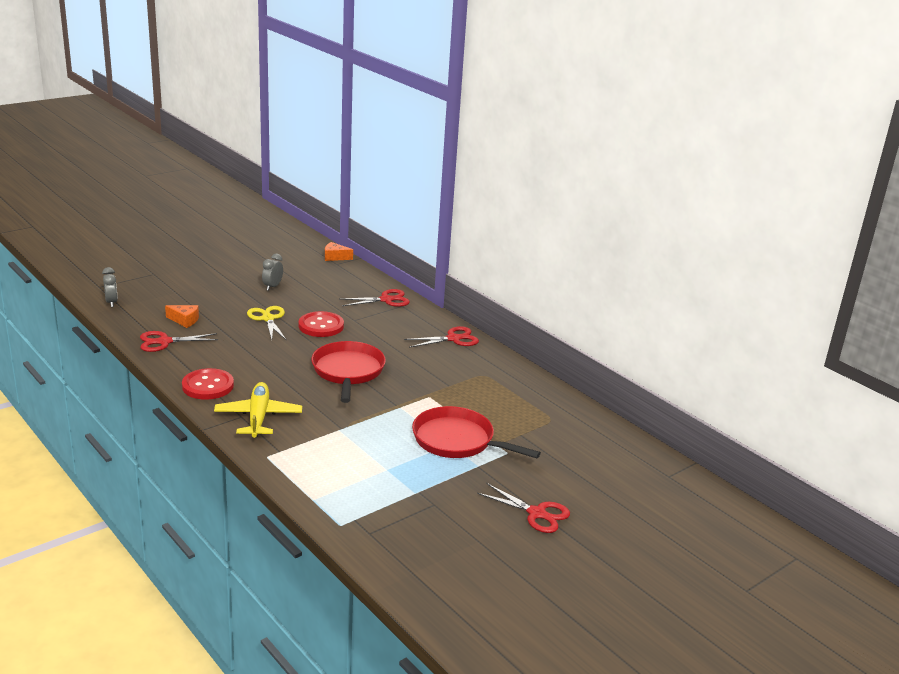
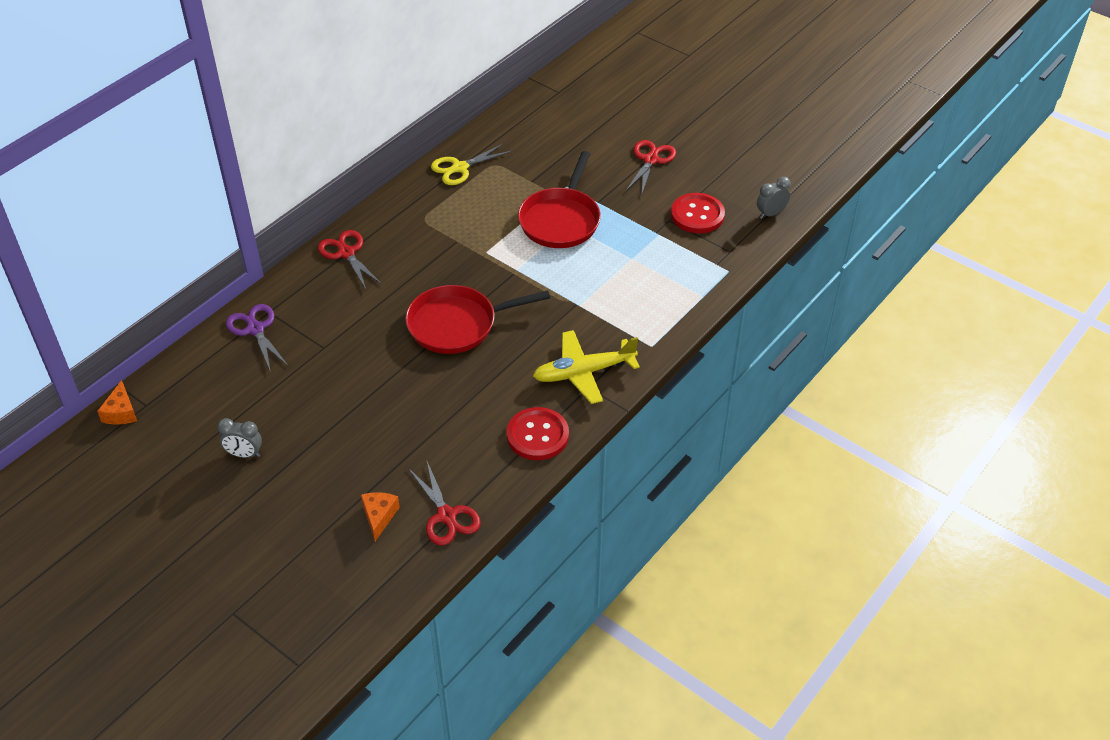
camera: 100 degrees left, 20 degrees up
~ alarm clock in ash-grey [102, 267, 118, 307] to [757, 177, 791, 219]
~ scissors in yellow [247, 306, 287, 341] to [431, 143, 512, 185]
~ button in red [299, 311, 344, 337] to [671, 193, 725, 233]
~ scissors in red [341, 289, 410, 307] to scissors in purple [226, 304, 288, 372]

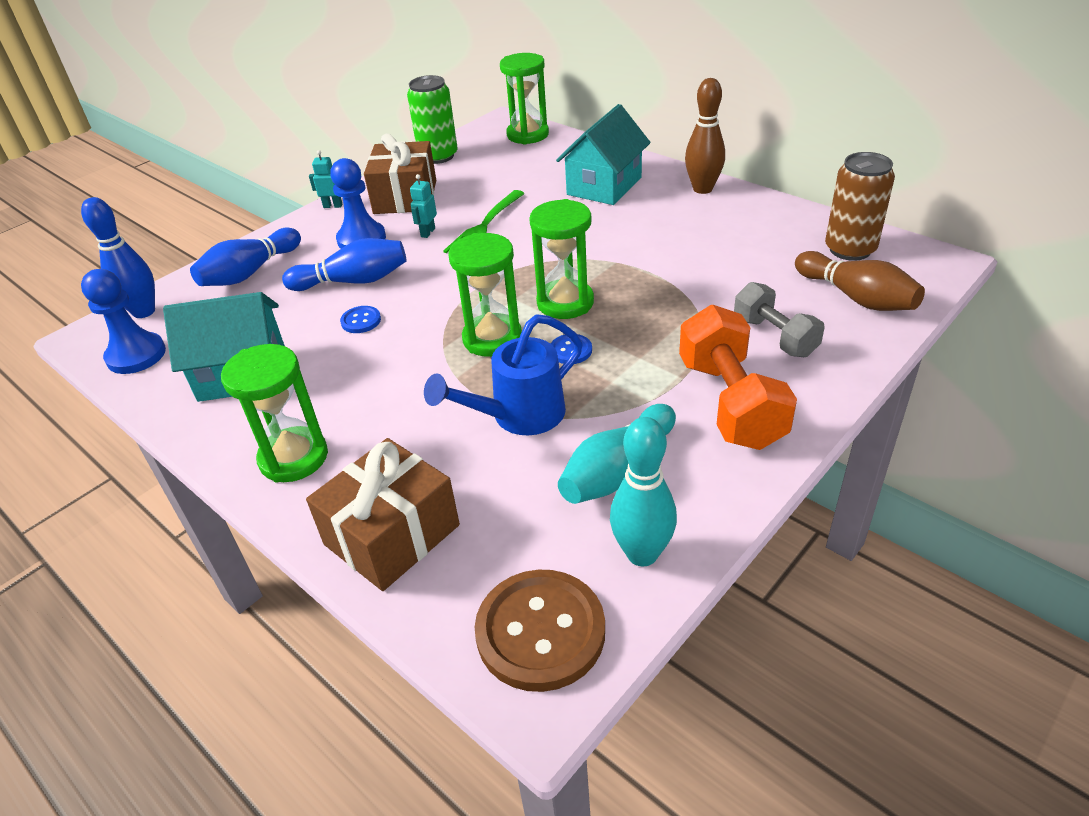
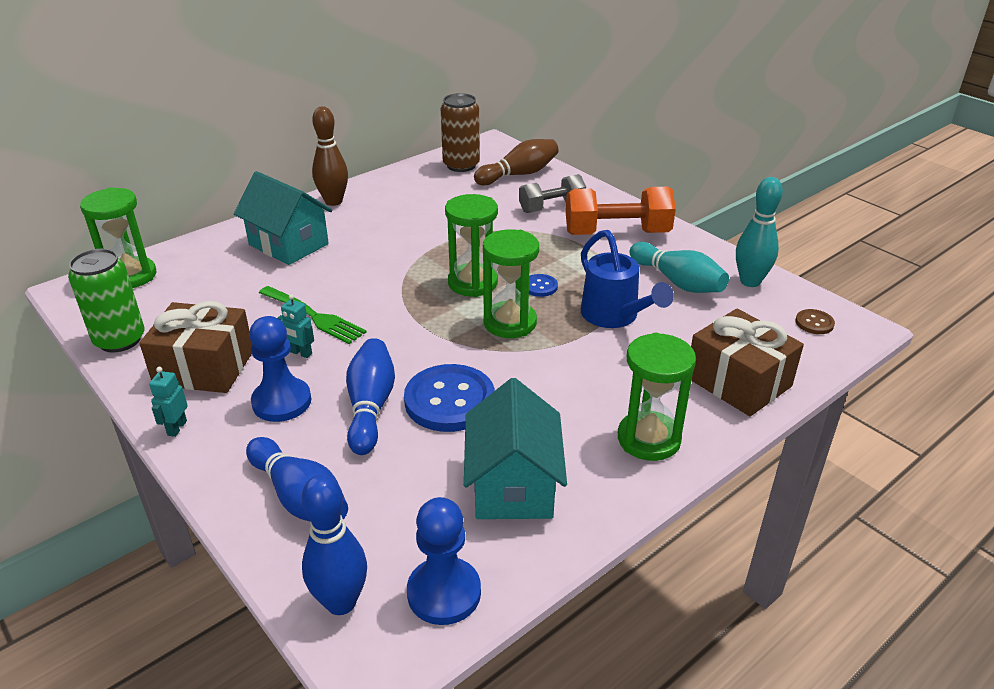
camera: 85 degrees left, 5 degrees down
~ button in royal blue [340, 306, 381, 333] = [404, 364, 495, 432] x2.18
~ button in dark brown [475, 570, 605, 692] = [795, 309, 835, 334] x0.46

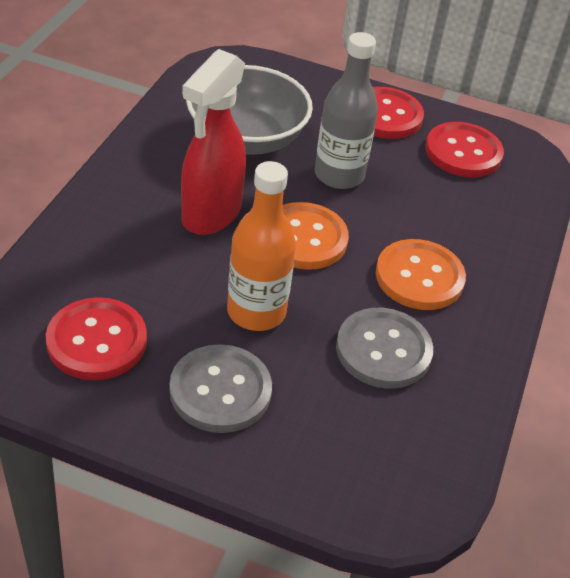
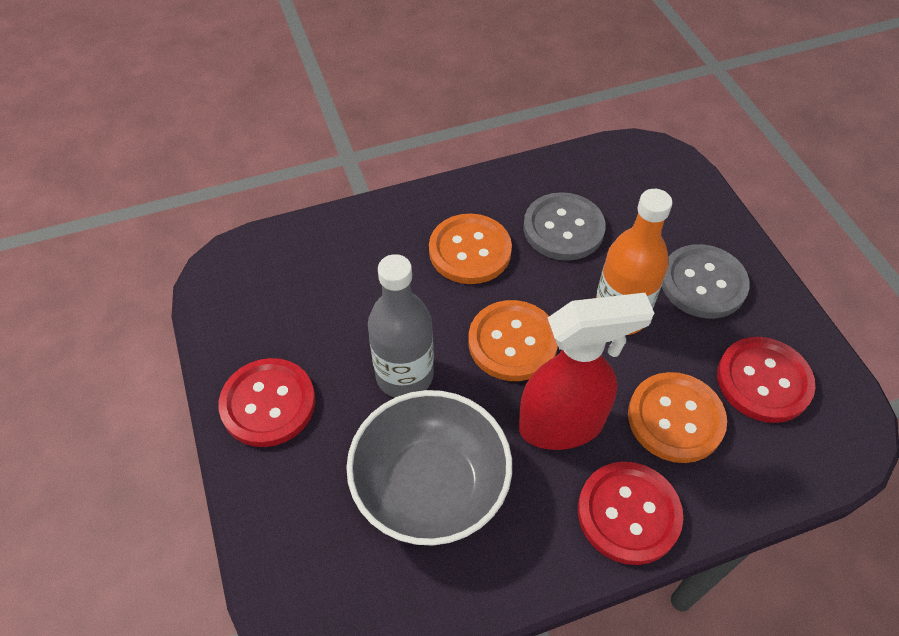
camera: 125 degrees left, 10 degrees up
+ button in orange [628, 372, 727, 463]
~ button in red [425, 122, 504, 177] to [578, 462, 683, 565]

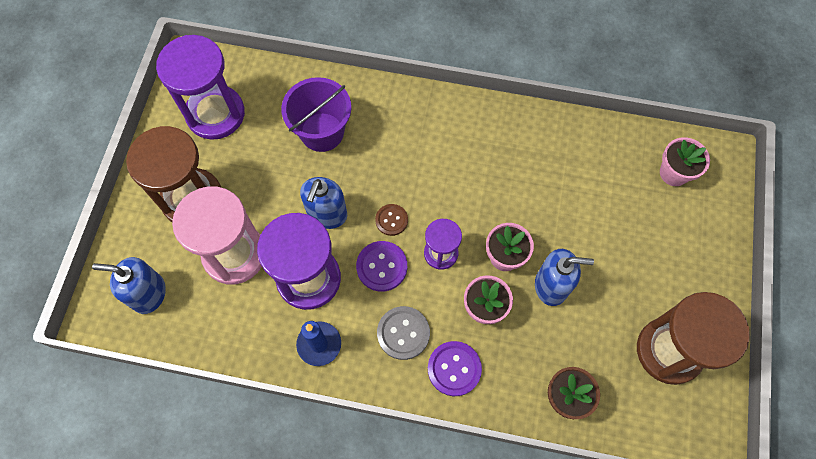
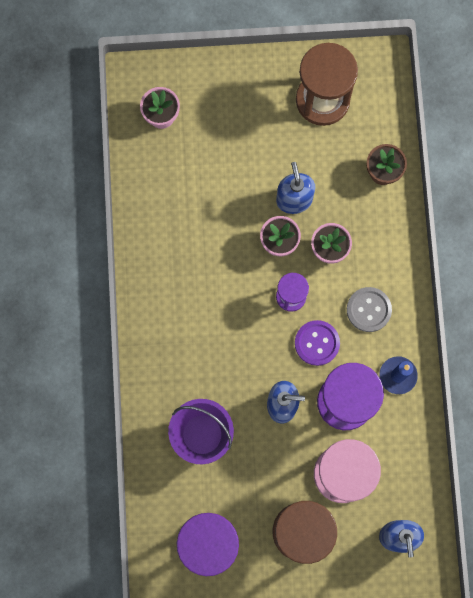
camera: 105 degrees left, 10 degrees up
- button in dark brown [375, 204, 408, 236]
- button in purple [428, 341, 482, 396]

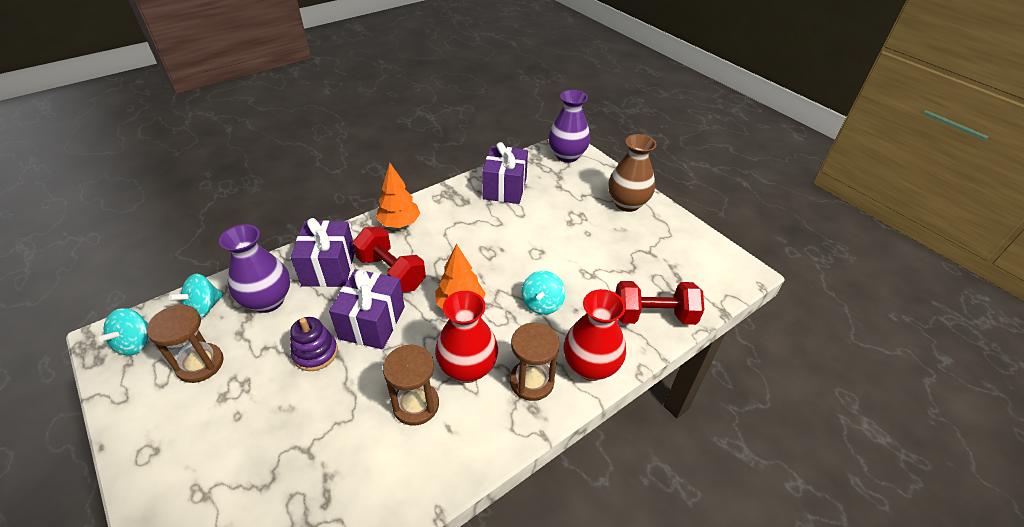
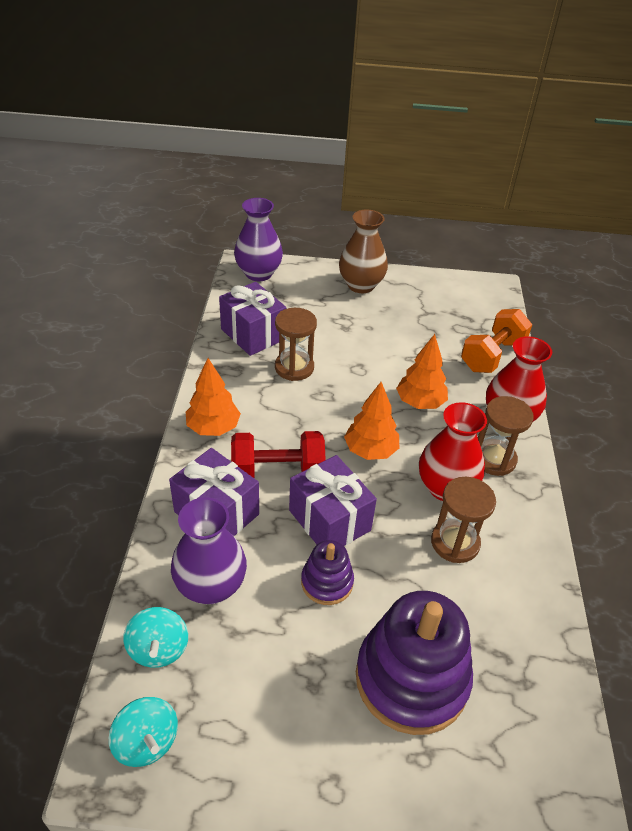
camera: 50 degrees left, 0 degrees up
+ ring stacker in purple [356, 591, 473, 735]
~ hourglass in dark brown [147, 304, 224, 383] to [275, 308, 317, 381]
~ toy top in teal [522, 271, 566, 315] to tree in orange [396, 334, 448, 409]
~ free weight in red [615, 281, 704, 325] to free weight in orange [461, 309, 532, 373]

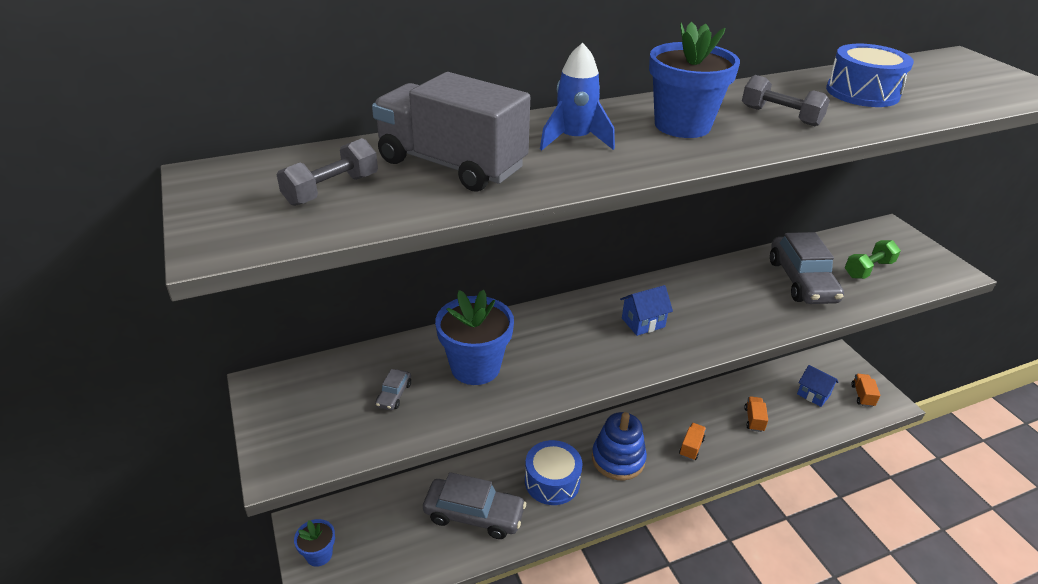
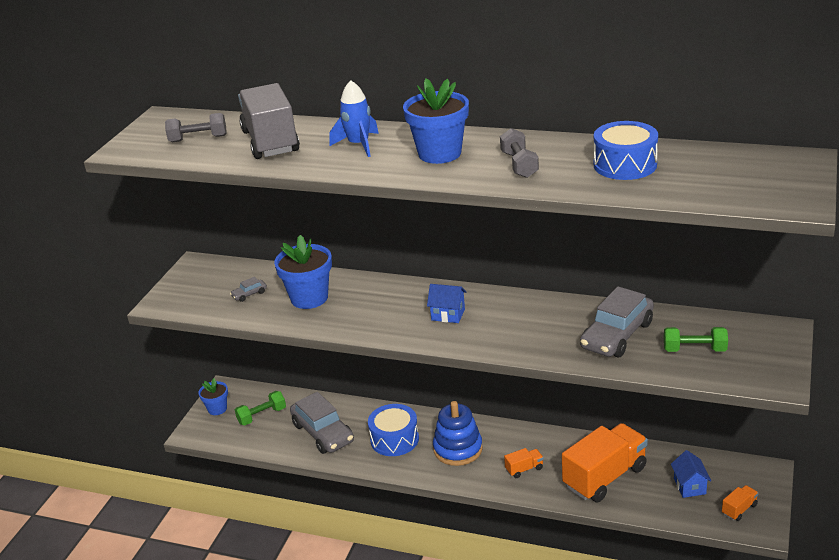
camera: 45 degrees right, 5 degrees down
+ free weight in leaf-green [235, 391, 286, 425]
~ lorry in orange [744, 396, 768, 432] = [562, 423, 648, 502] x2.36

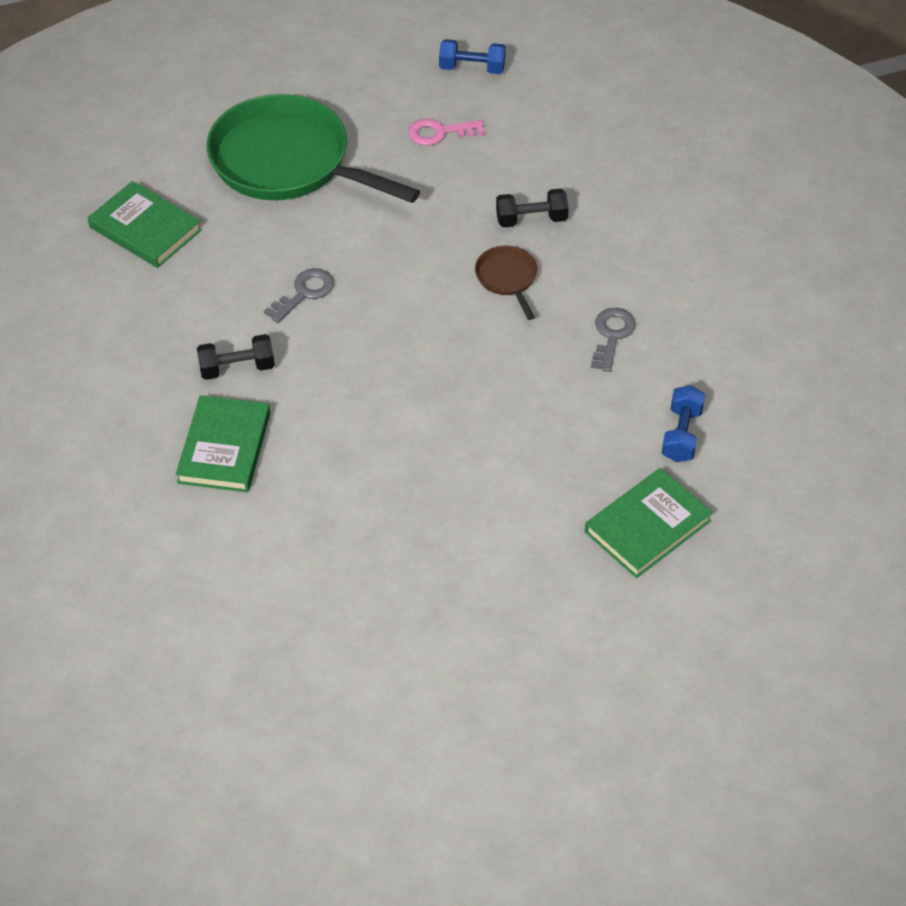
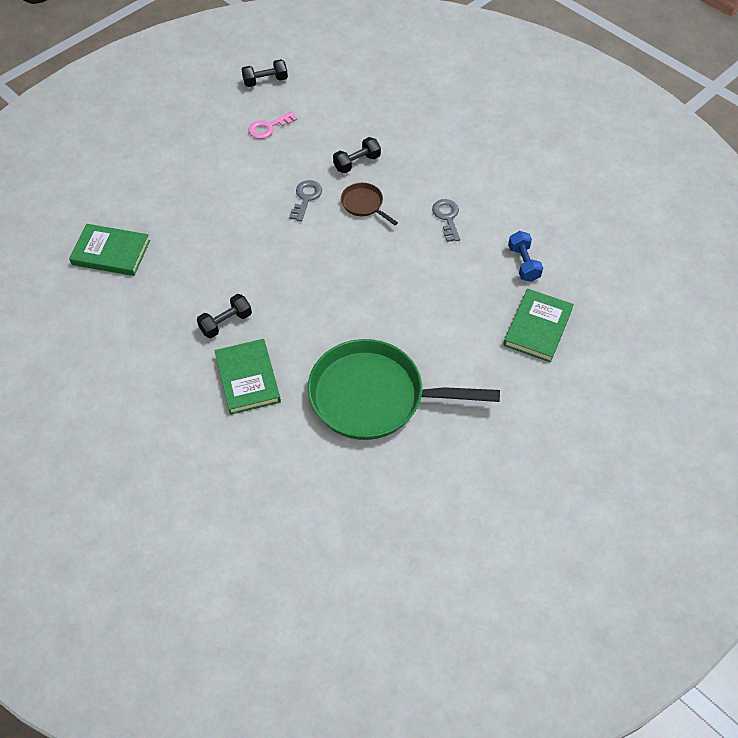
camera: 25 degrees left, 5 degrees up
~ frying pan in leaf-green [206, 94, 420, 203] to [308, 339, 500, 440]
~ key in ash-grey [264, 268, 334, 323] to [289, 180, 322, 222]
~ free weight in royal blue [439, 39, 506, 74] to free weight in black [242, 59, 288, 87]

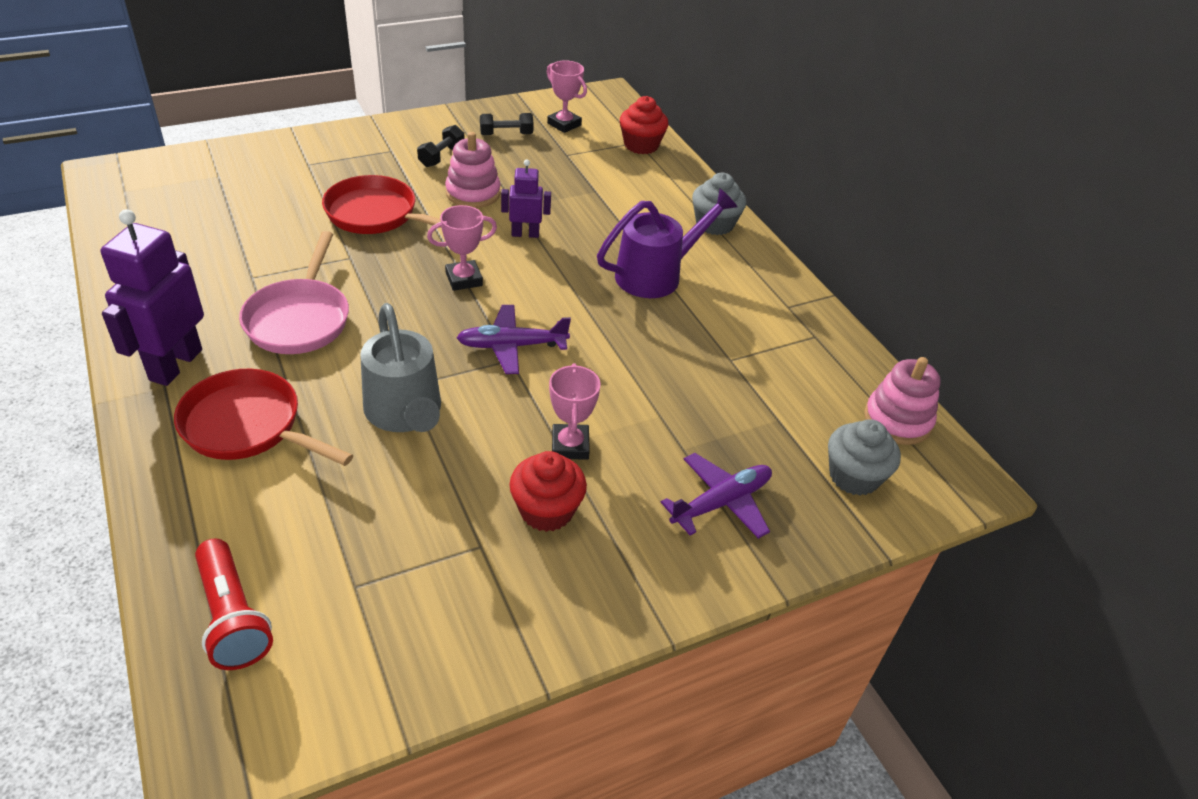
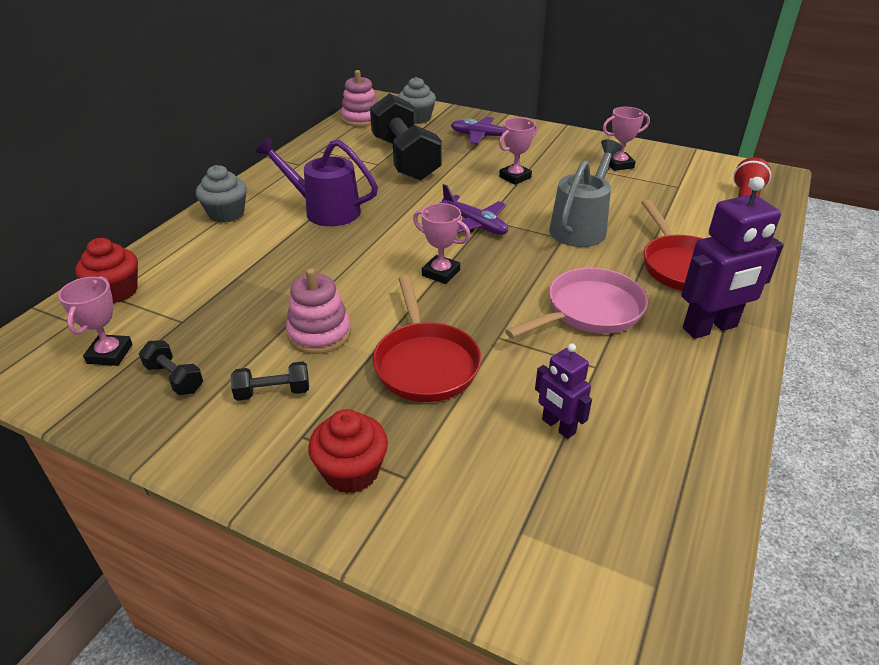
camera: 125 degrees left, 5 degrees down
+ free weight in black [370, 93, 442, 181]
+ award cup in rosy [603, 107, 650, 171]
~ robot figure in purple [501, 159, 551, 238] to [535, 343, 592, 439]
~ muffin in red [509, 451, 587, 532] to [308, 409, 388, 493]

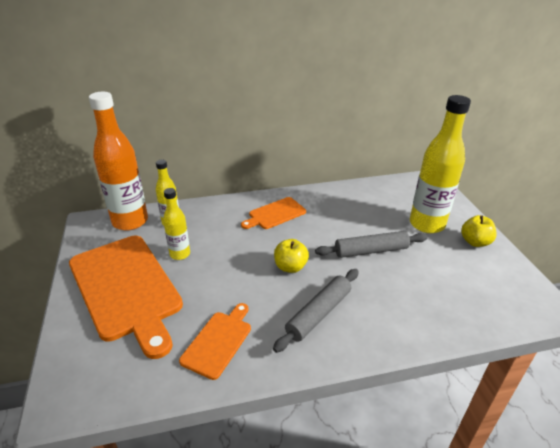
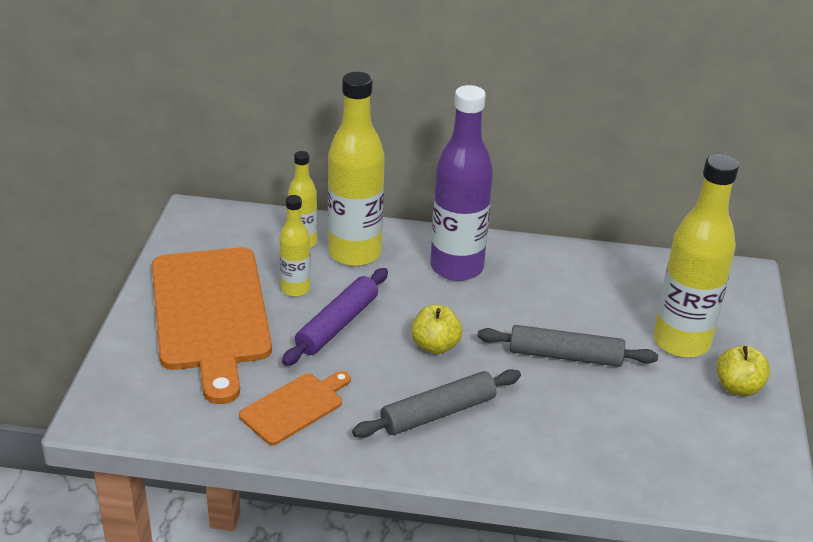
camera: 20 degrees right, 0 degrees up
- drink bottle in orange [89, 92, 148, 231]
+ dough roller in purple [282, 268, 388, 366]
+ drink bottle in yellow [328, 72, 385, 266]
~ chopping board in orange [241, 197, 306, 229] to drink bottle in purple [430, 85, 493, 281]

